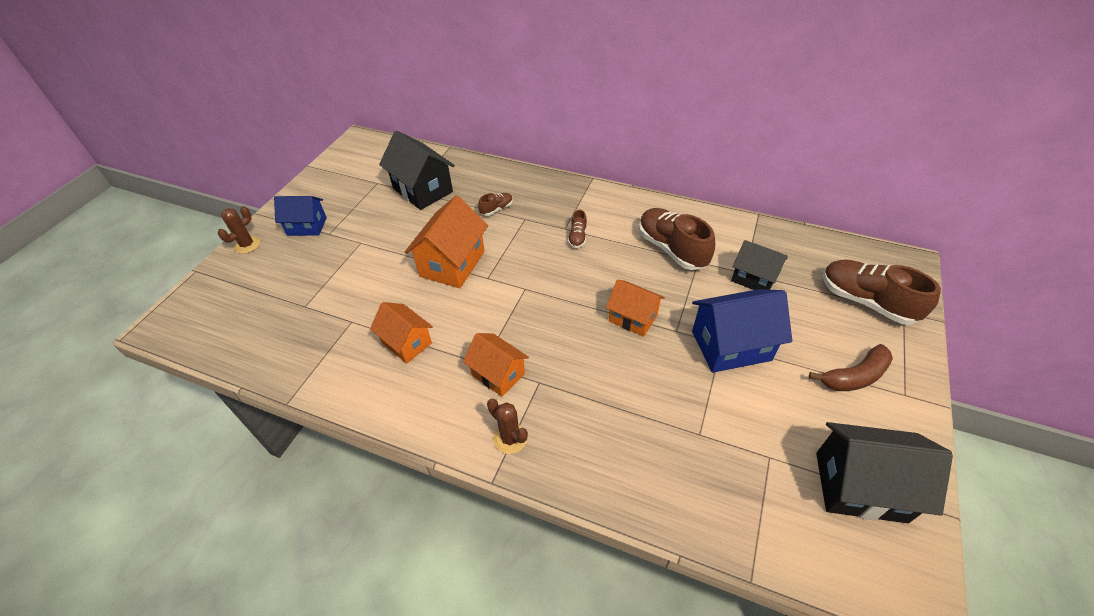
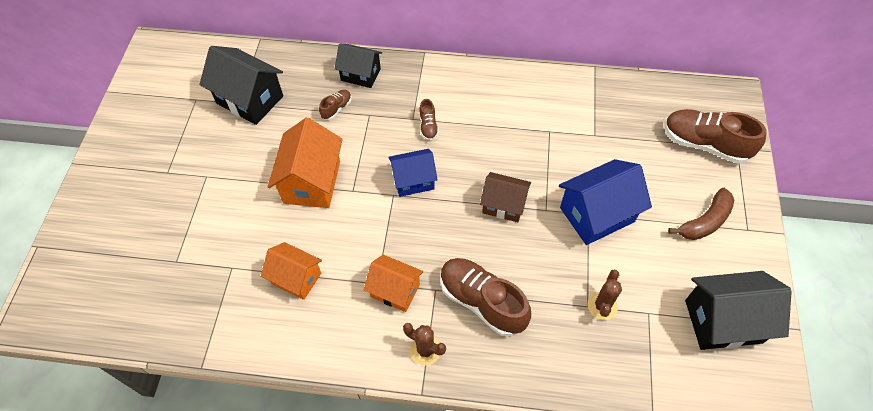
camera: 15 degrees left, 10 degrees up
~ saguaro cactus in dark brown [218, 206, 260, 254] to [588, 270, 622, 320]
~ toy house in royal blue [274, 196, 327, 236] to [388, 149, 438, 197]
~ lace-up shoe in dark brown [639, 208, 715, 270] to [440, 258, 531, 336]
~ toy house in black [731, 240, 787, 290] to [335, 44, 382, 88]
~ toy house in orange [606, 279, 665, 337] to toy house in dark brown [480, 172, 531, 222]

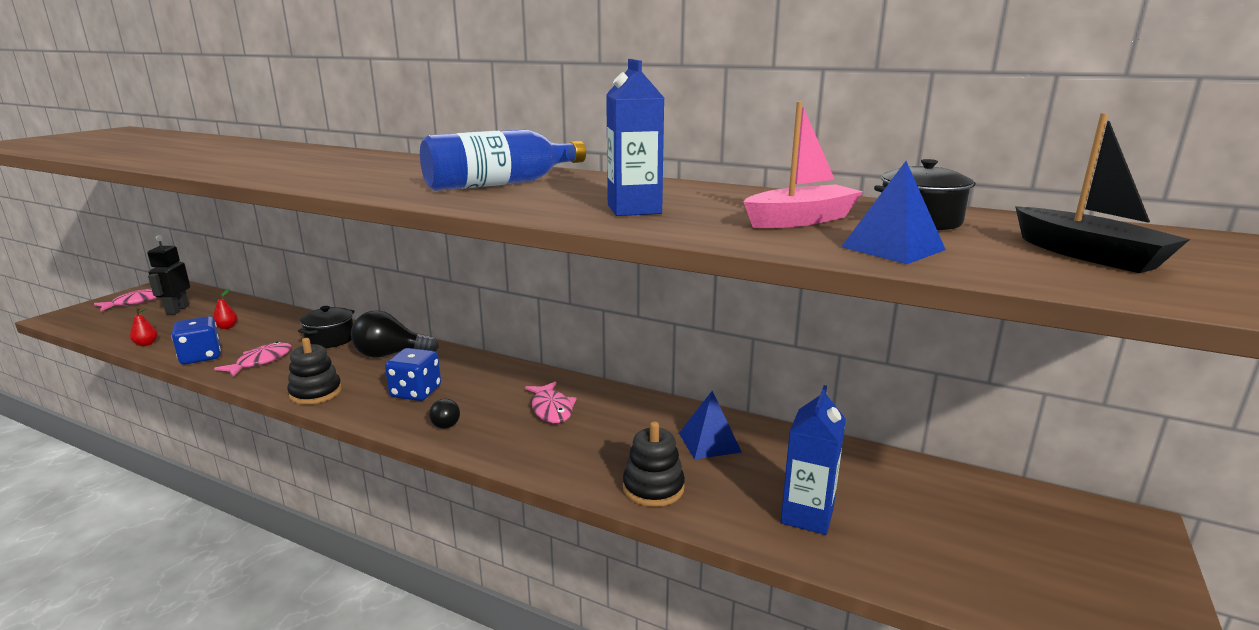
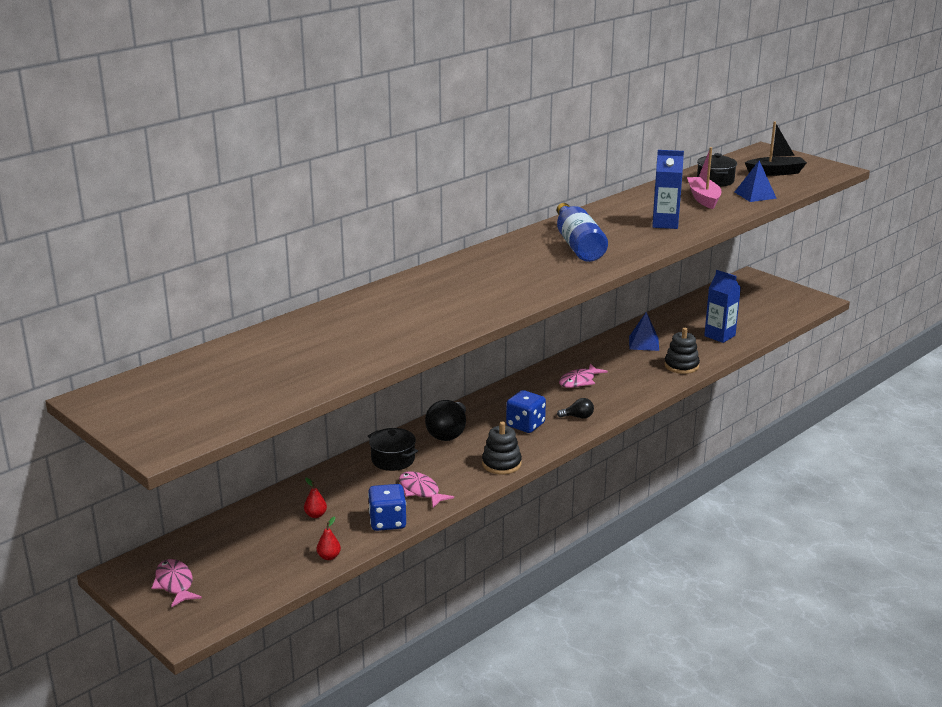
camera: 70 degrees left, 5 degrees up
- robot figure in black [147, 235, 190, 315]
~ fish figure in rosy [525, 381, 577, 423] = [559, 363, 608, 388] 135 degrees clockwise

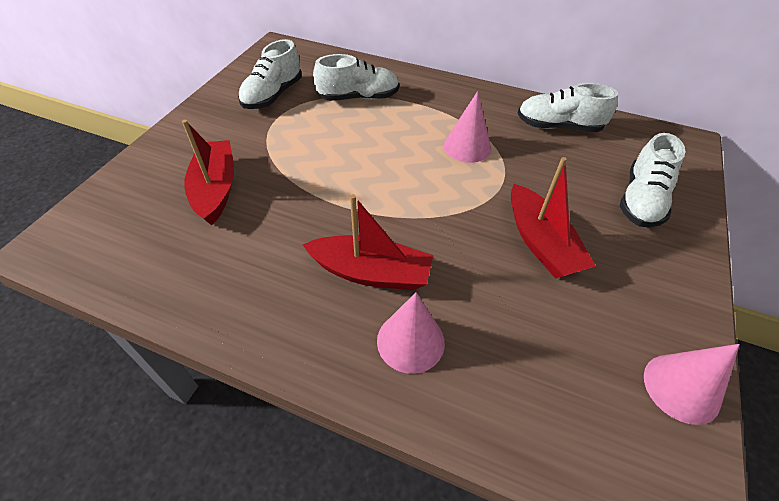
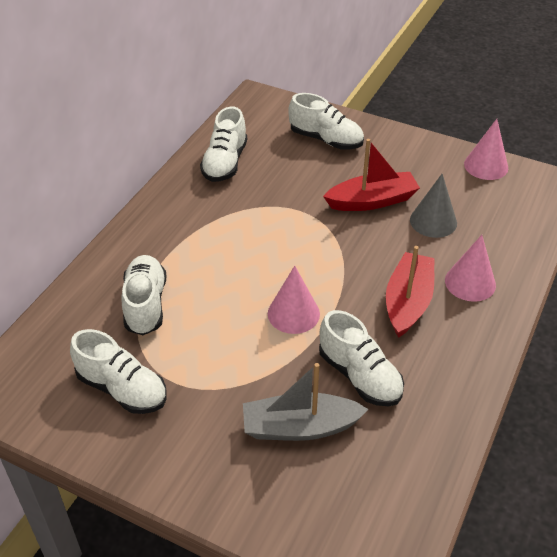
camera: 85 degrees left, 5 degrees down
+ lace-up shoe in white [319, 310, 404, 406]
+ cone in ash-grey [410, 174, 457, 238]
~ cone in rosy [444, 91, 491, 163] to [268, 266, 320, 334]
~ sailboat in red [182, 120, 234, 225] to sailboat in ash-grey [243, 363, 369, 441]

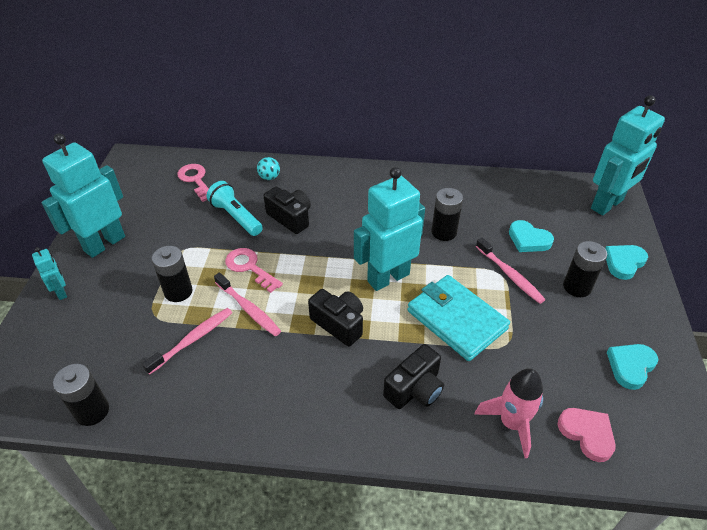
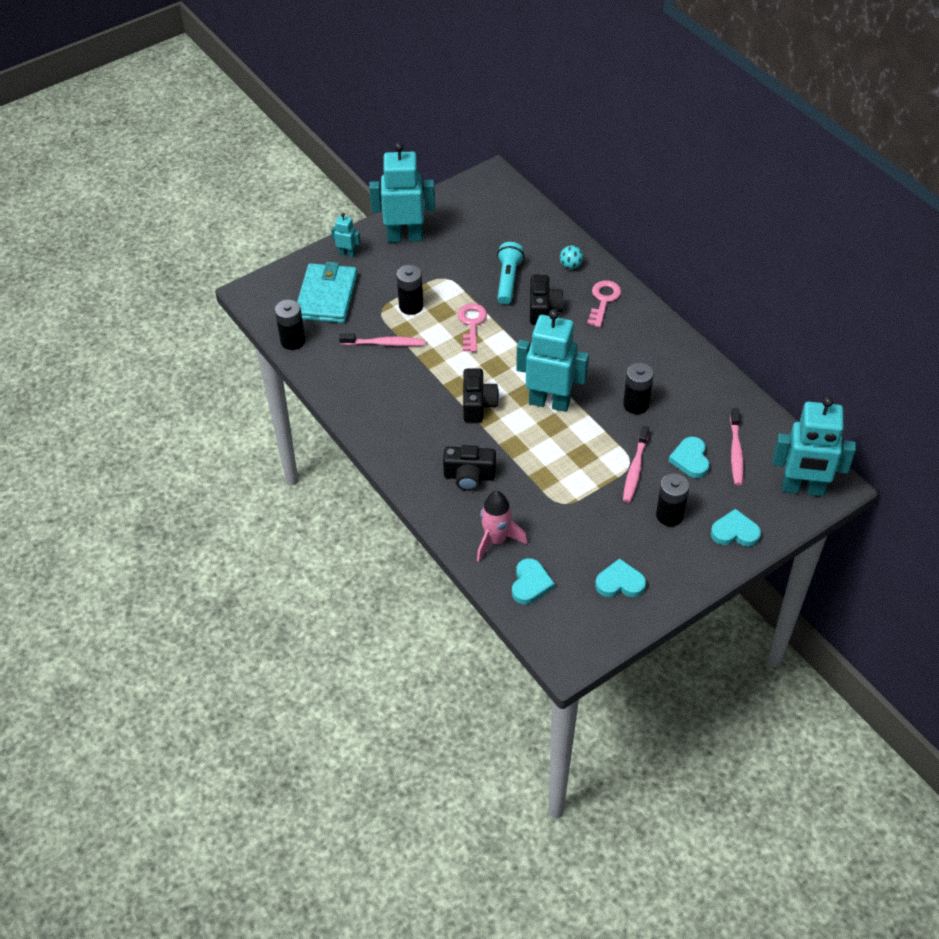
camera: 50 degrees right, 5 degrees up
~ key in rosy [177, 164, 209, 202] to [587, 280, 621, 327]
~ tooth brush in rosy [214, 273, 281, 336] to [730, 408, 744, 485]
~ card wallet in teal [407, 275, 510, 361] to [297, 262, 357, 323]
~ heart shape in rosy [557, 408, 616, 462] to heart shape in teal [512, 558, 555, 604]
~ robot figure in teal [32, 247, 67, 300] = [331, 213, 361, 258] 90 degrees counterclockwise

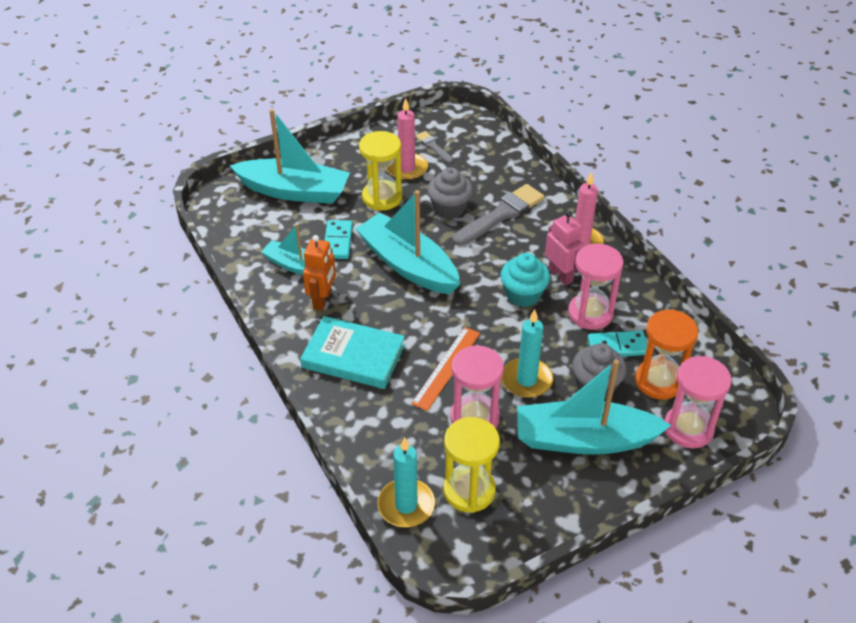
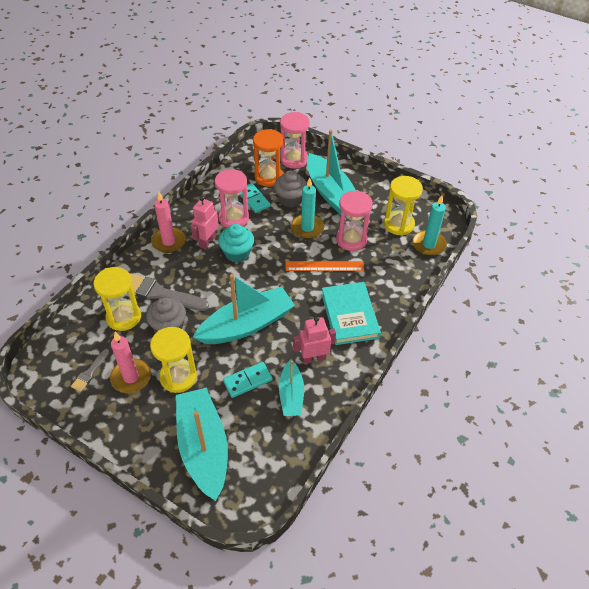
camera: 120 degrees left, 5 degrees up
+ hourglass in yellow [93, 267, 141, 331]
~ robot figure in orange [303, 235, 336, 311] to robot figure in rosy [293, 316, 336, 364]
~ sailboat in teal [355, 190, 460, 294] = [193, 274, 295, 344] 135 degrees counterclockwise

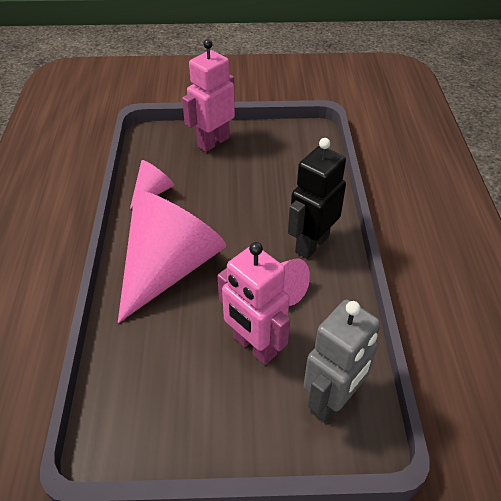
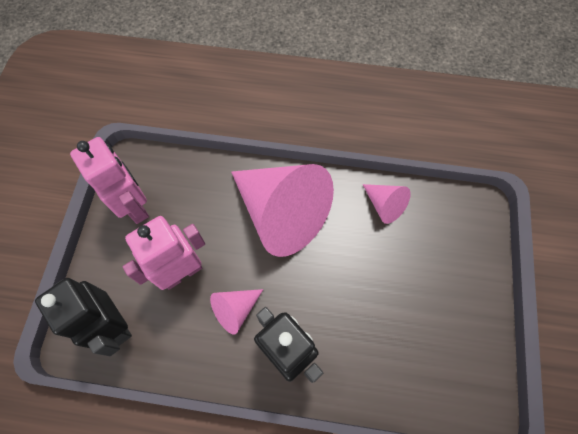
camera: 100 degrees right, 20 degrees up
~ robot figure in rosy [182, 39, 235, 152] to [70, 137, 149, 224]
~ robot figure in ash-grey [304, 299, 380, 423] to robot figure in black [35, 278, 132, 356]

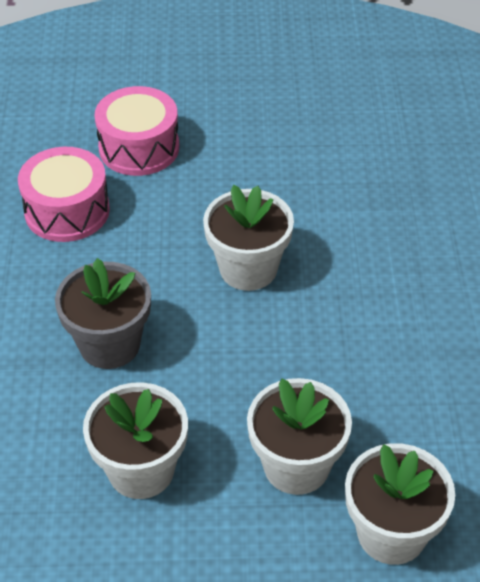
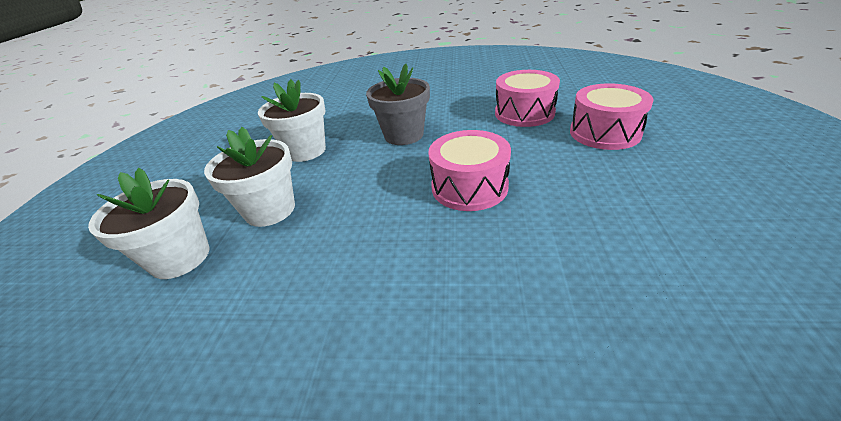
camera: 100 degrees right, 10 degrees down
~ plant pot in white [203, 185, 294, 291] to drum in rosy [428, 130, 511, 211]

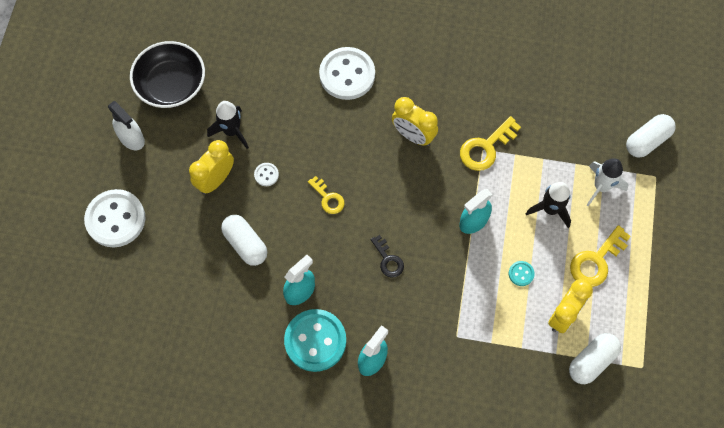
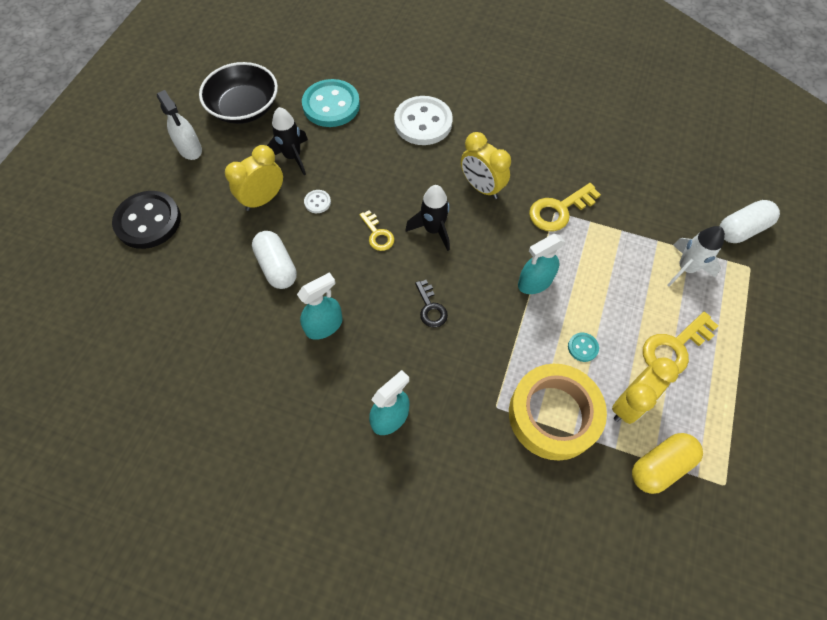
camera: 10 degrees right, 5 degrees down
+ tape in yellow [509, 364, 607, 460]
~ button in teal [284, 309, 346, 372] to [302, 79, 360, 127]
~ rocket in black [526, 182, 571, 228] to [405, 185, 450, 251]
~ button in white [84, 189, 145, 247] to button in black [112, 191, 181, 249]
~ capsule in white [569, 333, 621, 384] to capsule in yellow [632, 433, 703, 494]

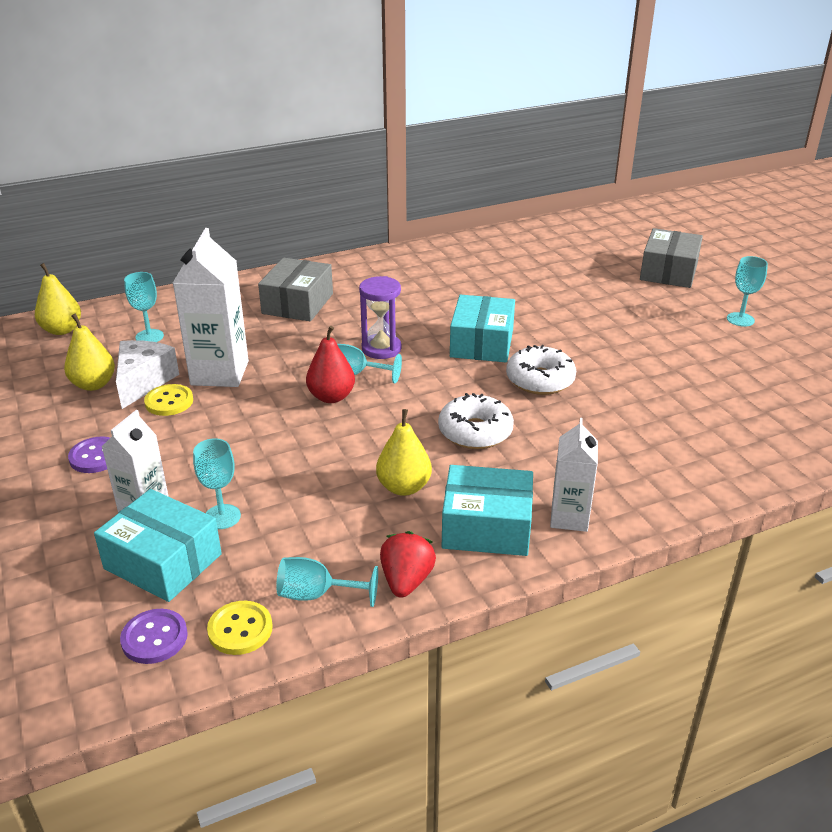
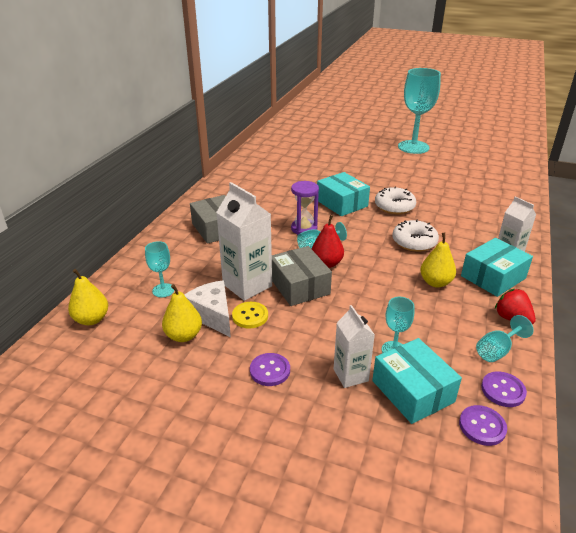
camera: 45 degrees left, 0 degrees up
~ box in ash-grey [640, 228, 703, 288] to [272, 246, 332, 306]
~ button in yellow [207, 601, 273, 655] to button in purple [481, 371, 527, 407]
~ box in teal [94, 489, 222, 602] = [372, 338, 462, 424] 75 degrees clockwise
~ wine glass in teal [727, 256, 768, 327] = [398, 68, 441, 154] x2.18

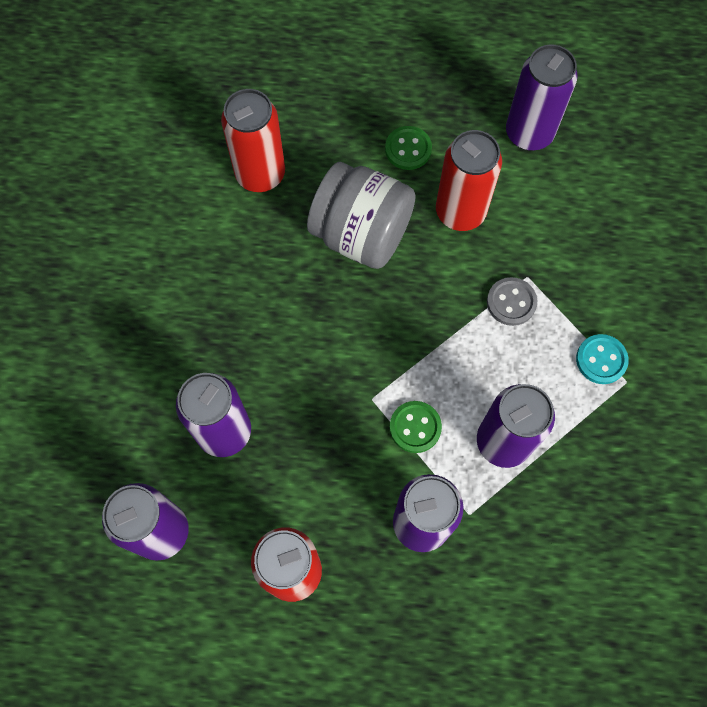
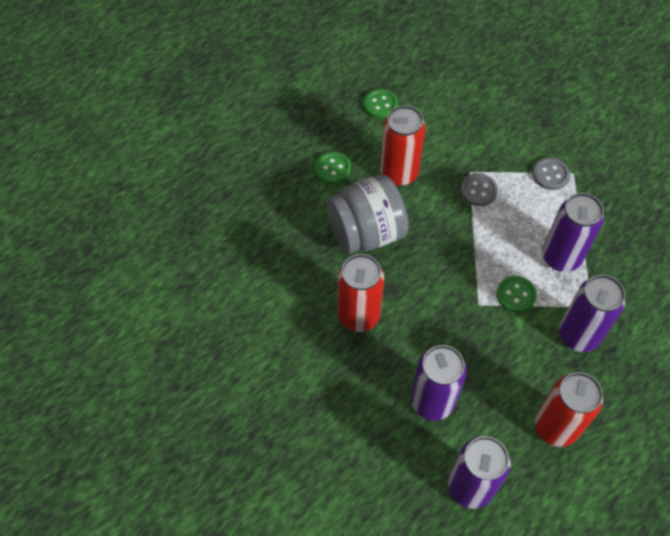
camera: 50 degrees left, 10 degrees down
~ soda can in red [221, 89, 285, 192] to [338, 254, 384, 332]
~ soda can in purple [506, 44, 577, 151] to button in leaf-green [364, 89, 398, 119]
~ button in teal [576, 334, 629, 384] to button in ash-grey [533, 158, 570, 190]

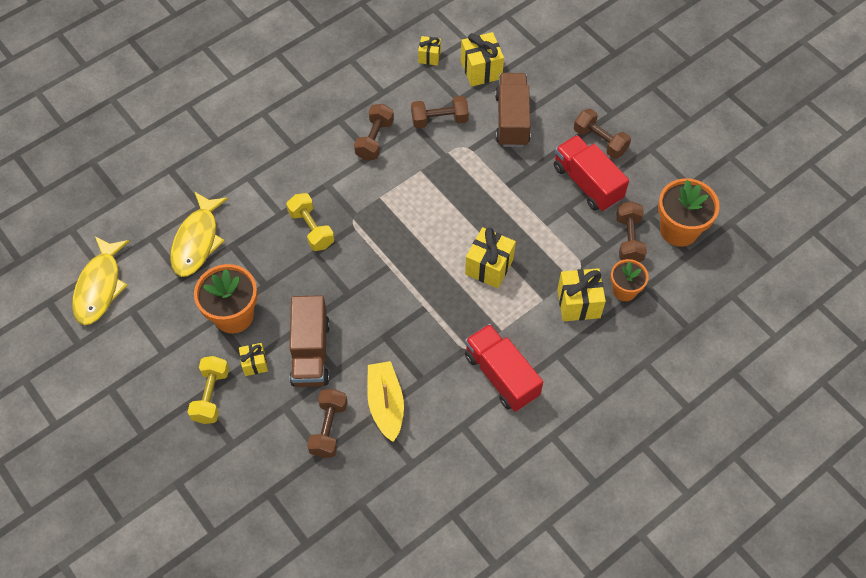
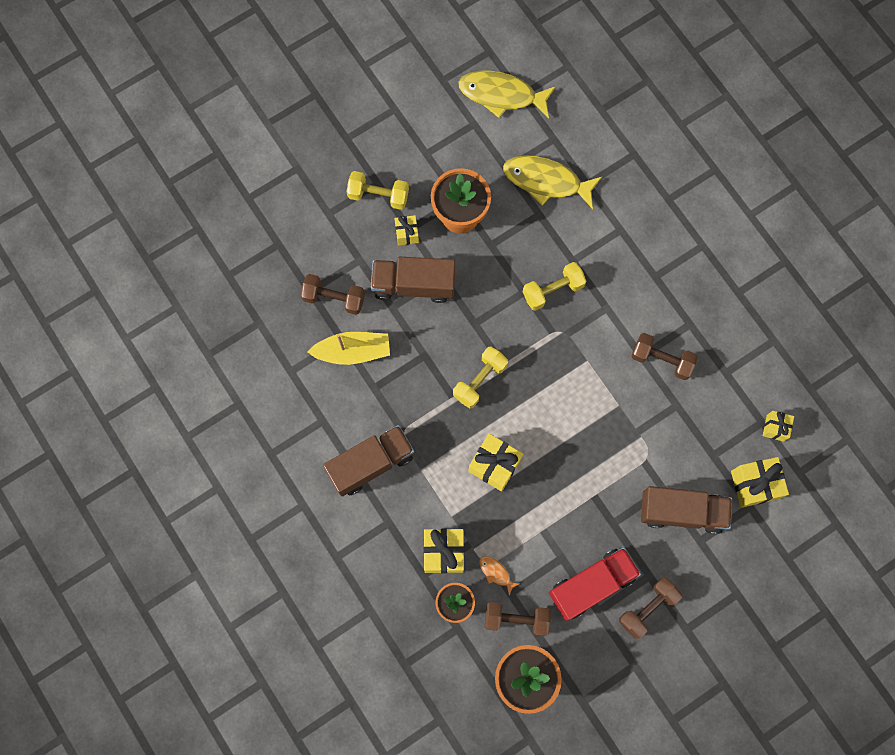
camera: 95 degrees right, 15 degrees up
- free weight in dark brown [411, 96, 469, 128]
+ free weight in yellow [453, 347, 508, 409]
+ fish figure in orange [479, 556, 520, 595]
~ lorry in red [465, 324, 543, 412] to lorry in dark brown [323, 425, 414, 496]

